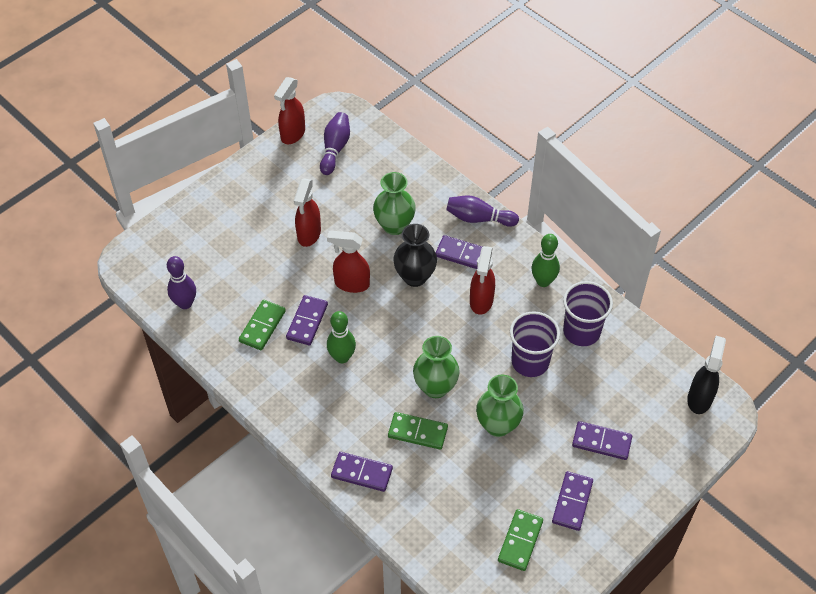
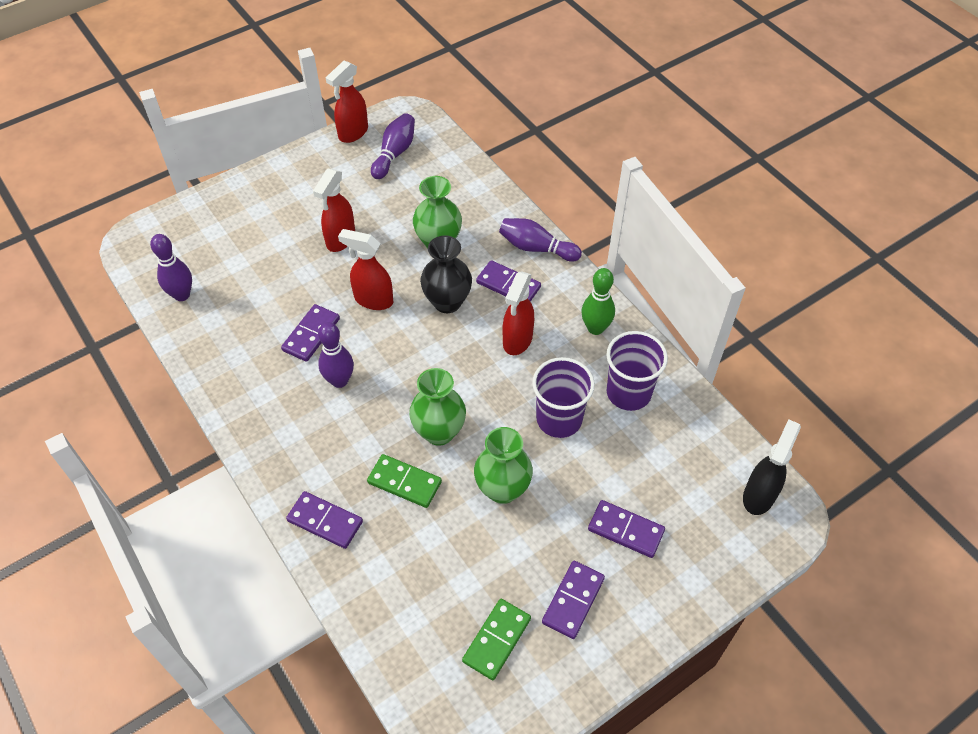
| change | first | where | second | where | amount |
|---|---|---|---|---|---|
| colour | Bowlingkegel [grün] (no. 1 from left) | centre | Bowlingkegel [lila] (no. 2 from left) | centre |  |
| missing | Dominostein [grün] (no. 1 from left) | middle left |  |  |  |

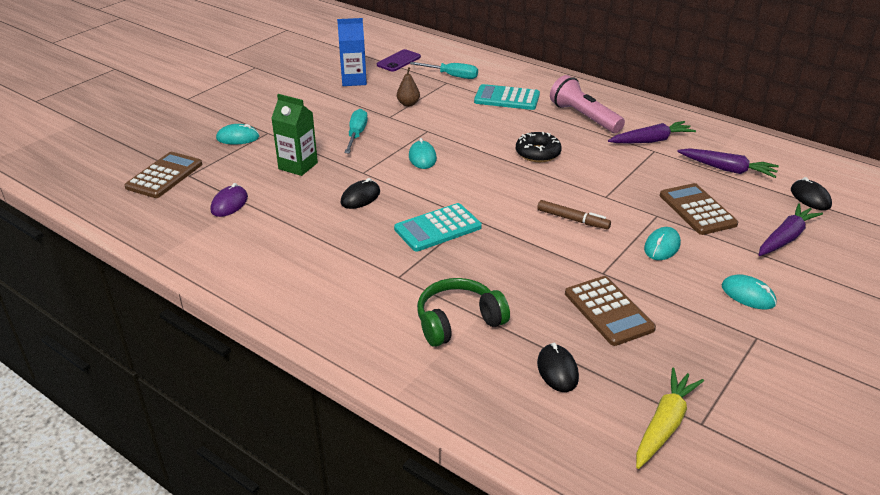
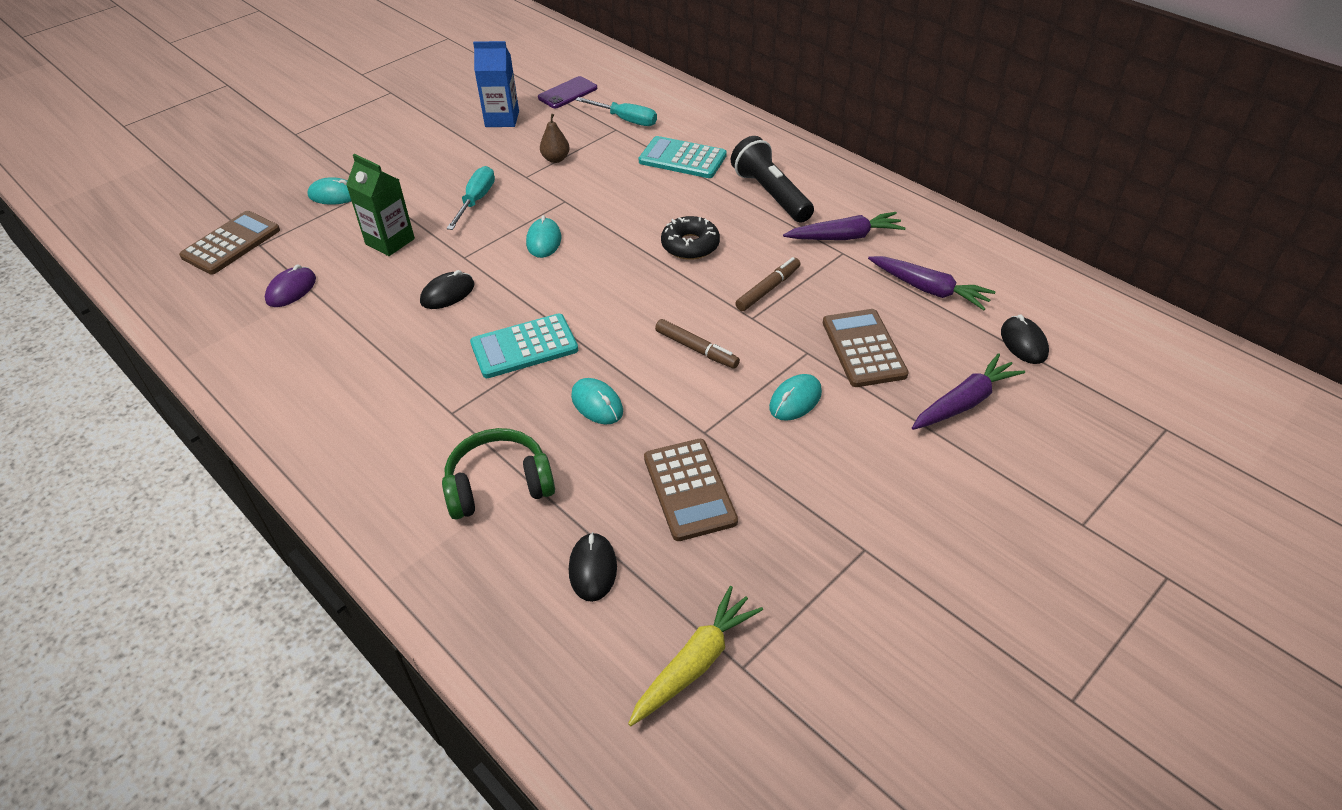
| change | first | where | second | where | amount |
|---|---|---|---|---|---|
| relocated | Computermaus [türkis] (no. 4 from left in the first image) | middle right | Computermaus [türkis] (no. 3 from left) | centre |  |
| colour | Taschenlampe [rosa] | top right | Taschenlampe [schwarz] | top centre |  |
| appeared |  |  | Filzstift [braun] (no. 2 from left) | centre |  |

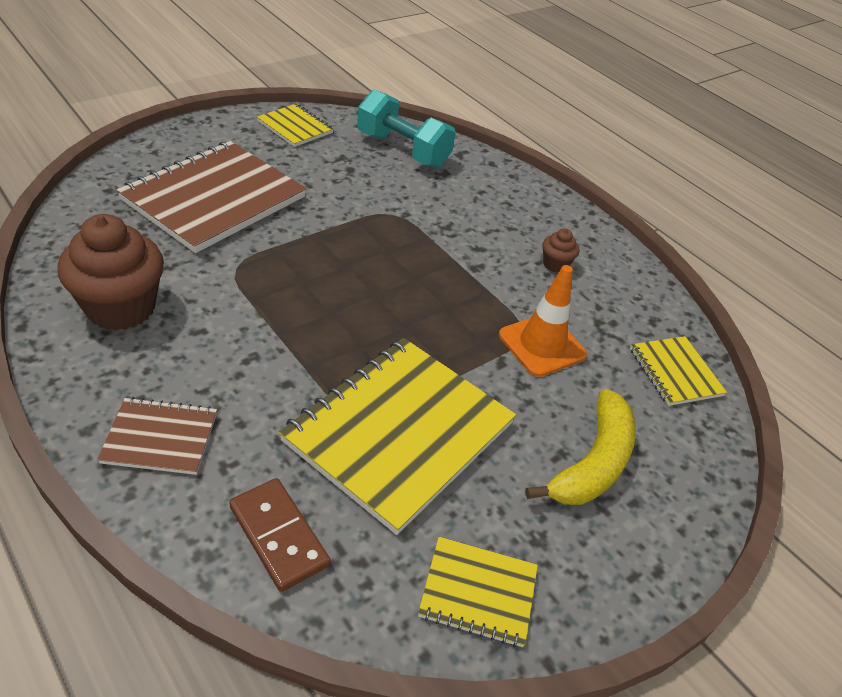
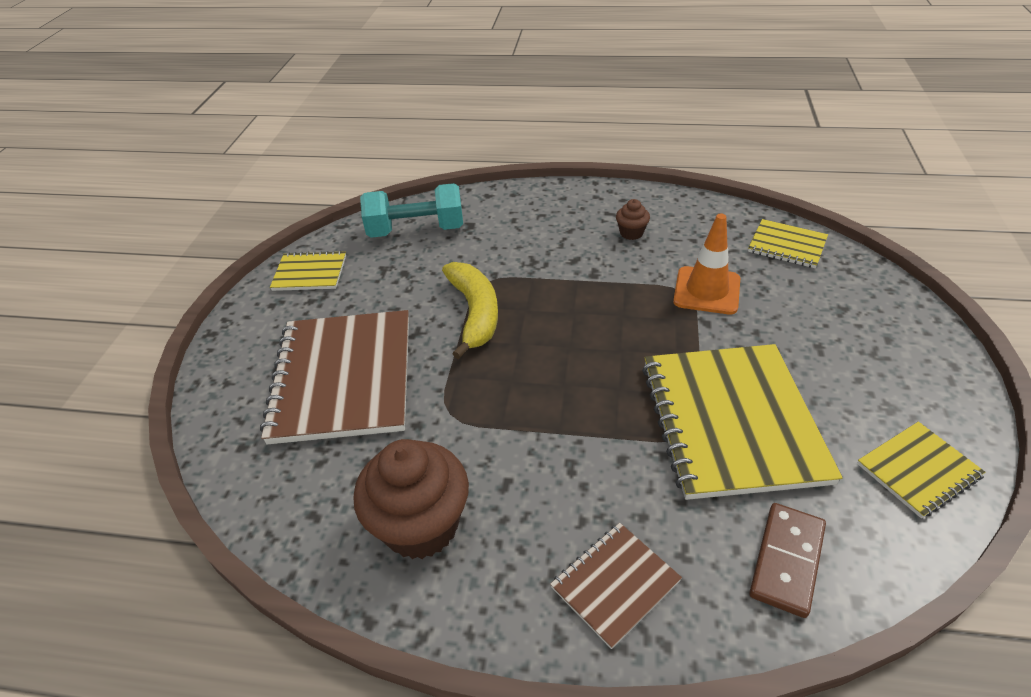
| change | first | where | second | where | amount |
|---|---|---|---|---|---|
| relocated | Banane [gelb] | middle right |  | centre |  |
| spun | Dominostein [braun] | bottom left |  | bottom right | 75 degrees counterclockwise |

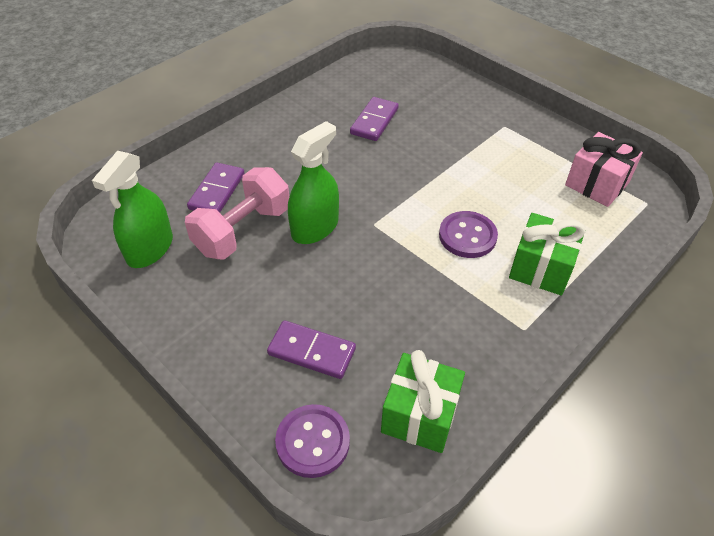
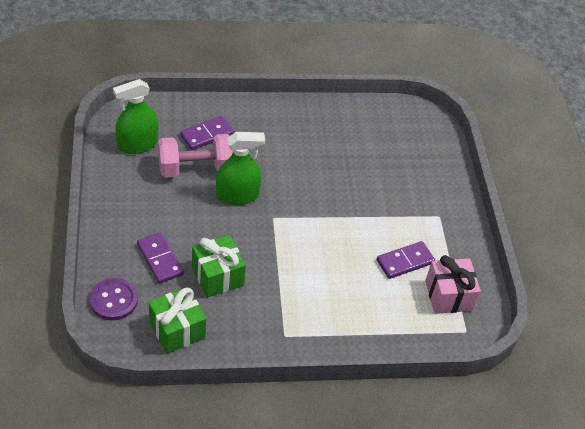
| change | first | where | second | where | amount |
|---|---|---|---|---|---|
| relocated | Geschenk [grün] (no. 2 from left) | middle right |  | centre |  |
| relocated | Dominostein [lila] (no. 3 from left) | top centre |  | middle right |  |
| missing | Knopf [lila] (no. 2 from left) | centre |  |  |  |

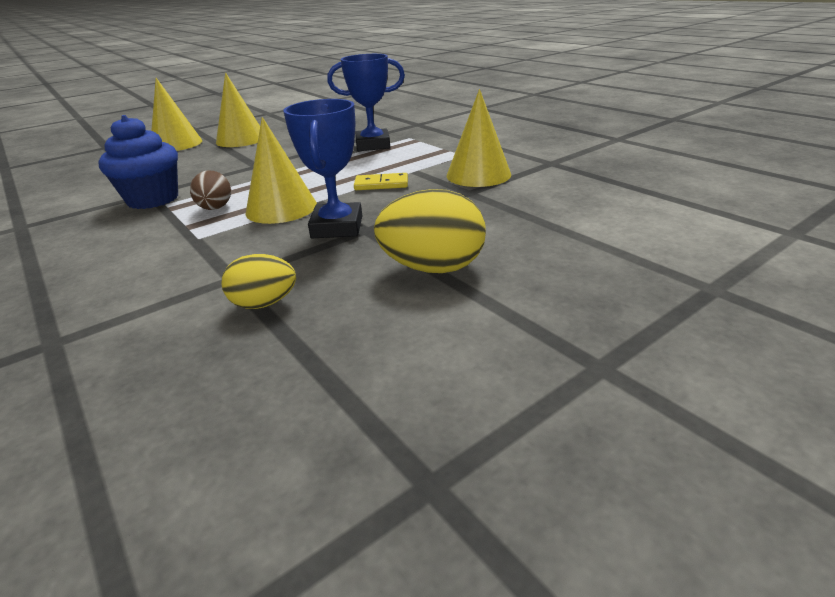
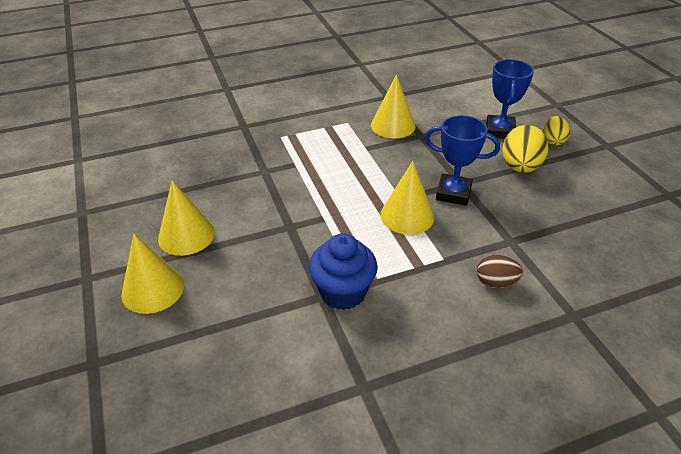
| change | first | where | second | where | amount |
|---|---|---|---|---|---|
| relocated | Ei [braun] | top left |  | middle right |  |
| relocated | Pokal [blau] (no. 2 from left) | top centre |  | top right |  |
| relocated | Ei [gelb] (no. 1 from left in the first image) | middle left | Ei [gelb] (no. 2 from left) | top right |  |
| missing | Dominostein [gelb] | top centre |  |  |  |

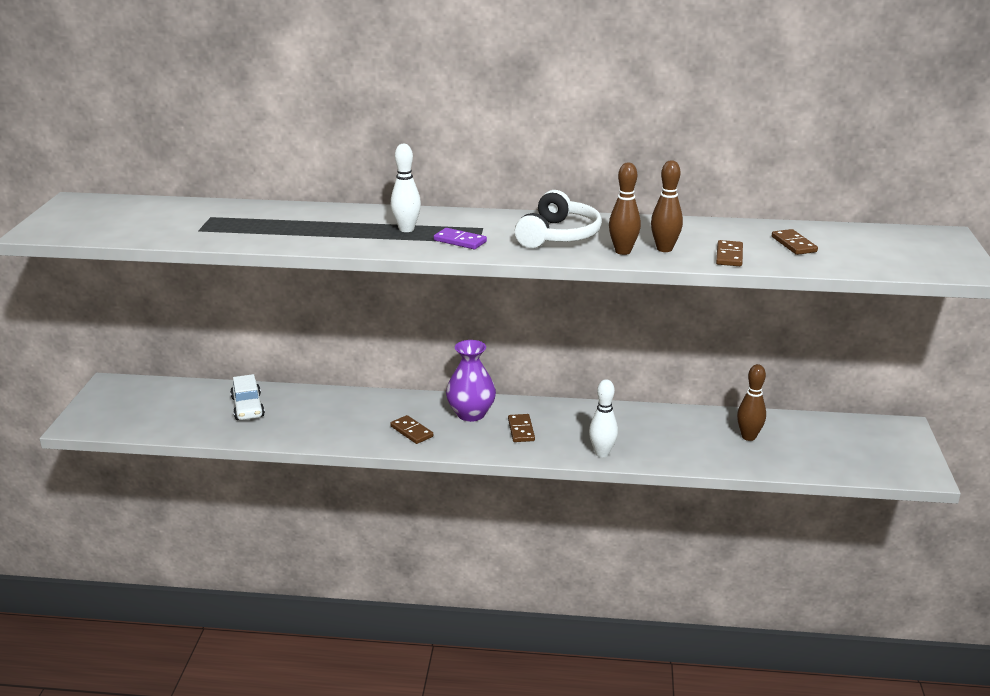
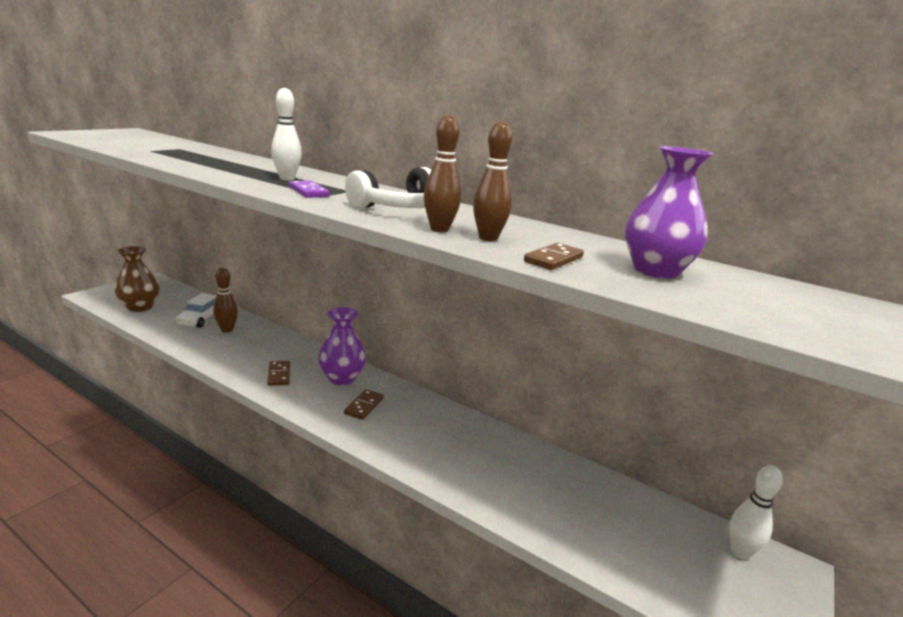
| change | first | where | second | where | amount |
|---|---|---|---|---|---|
| appeared |  |  | Vase [braun] | middle left |  |
| relocated | Bowlingkegel [braun] (no. 3 from left in the first image) | middle right | Bowlingkegel [braun] (no. 1 from left) | middle left |  |
| exchanged | Dominostein [braun] (no. 4 from left) | middle right | Vase [lila] (no. 2 from left) | middle right |  |
| relocated | Bowlingkegel [weiß] (no. 2 from left) | centre |  | bottom right |  |

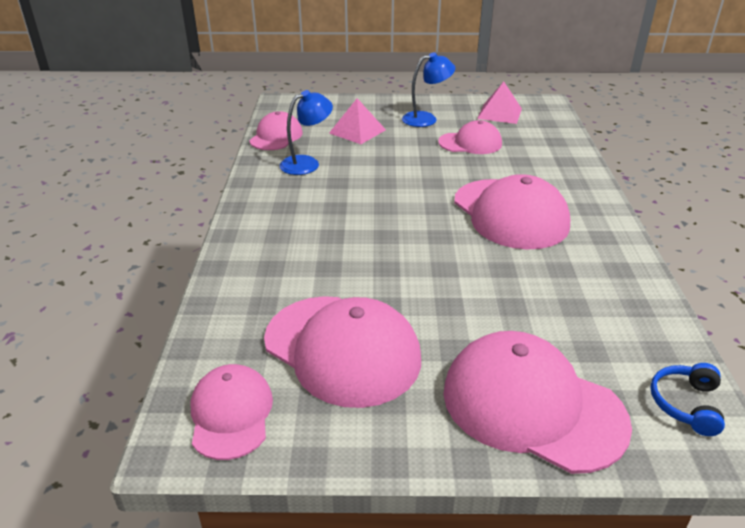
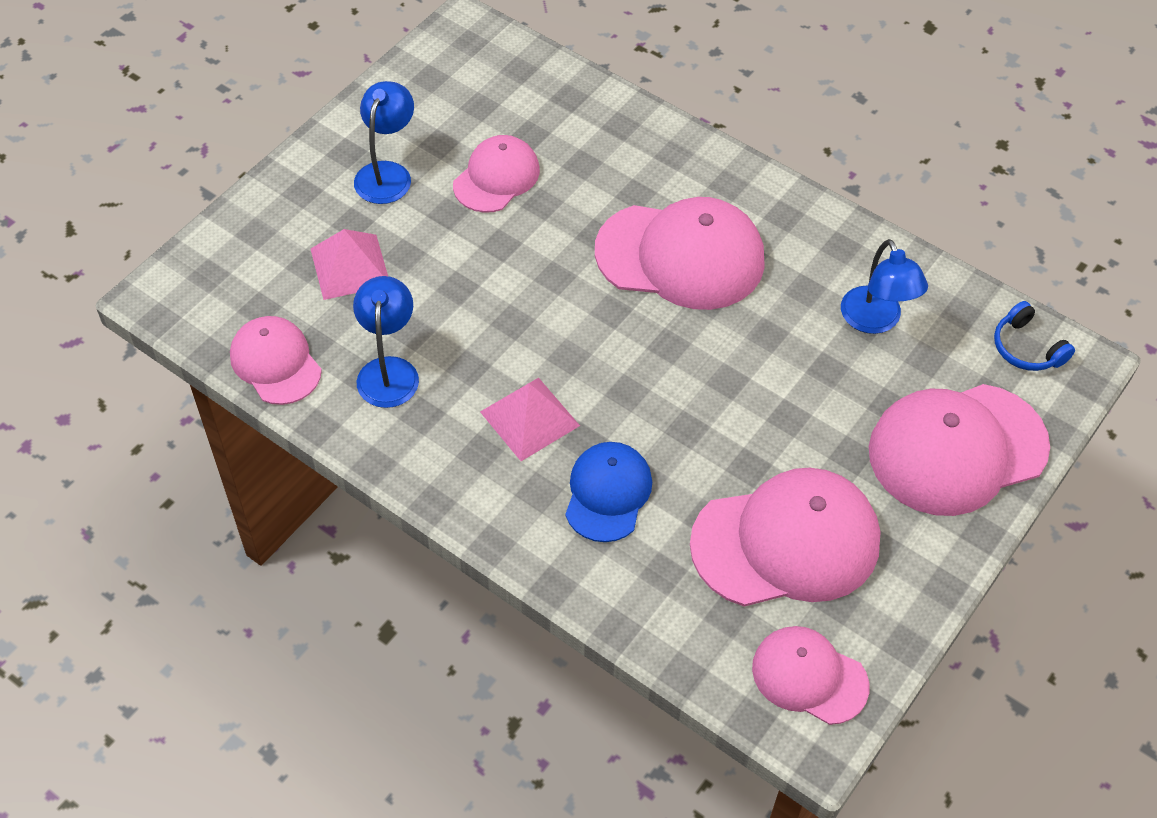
| change | first | where | second | where | amount |
|---|---|---|---|---|---|
| relocated | Pyramide [rosa] (no. 2 from left) | top right |  | centre |  |
| appeared |  |  | Kappe [blau] | centre |  |
| appeared |  |  | Lampe [blau] (no. 3 from left) | middle right |  |

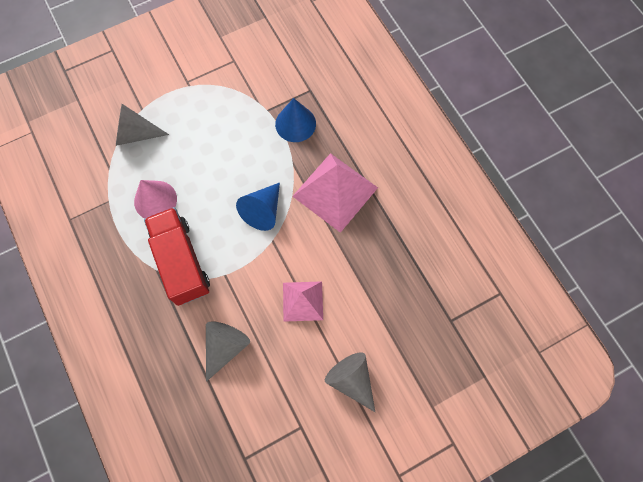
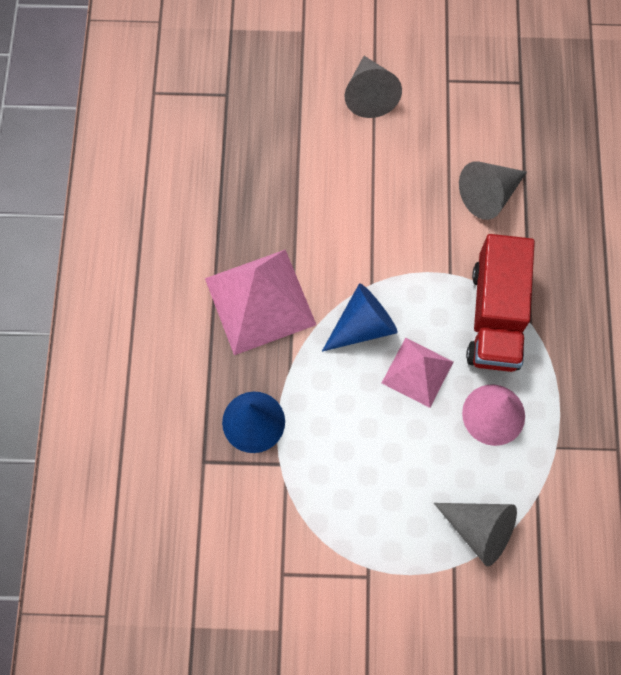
| change | first | where | second | where | amount |
|---|---|---|---|---|---|
| relocated | Pyramide [rosa] (no. 1 from left in the first image) | centre | Pyramide [rosa] (no. 2 from left) | middle right |  |

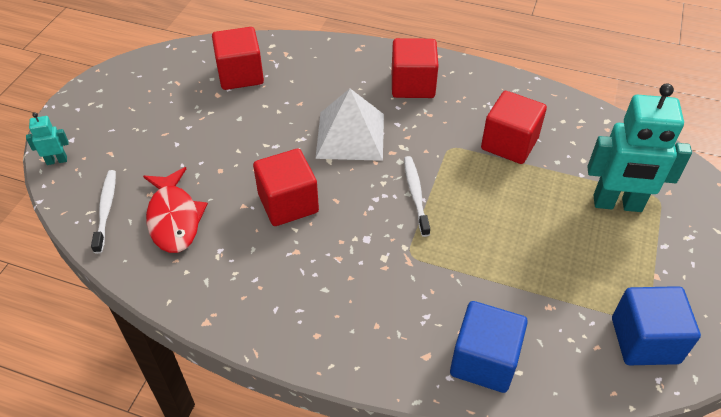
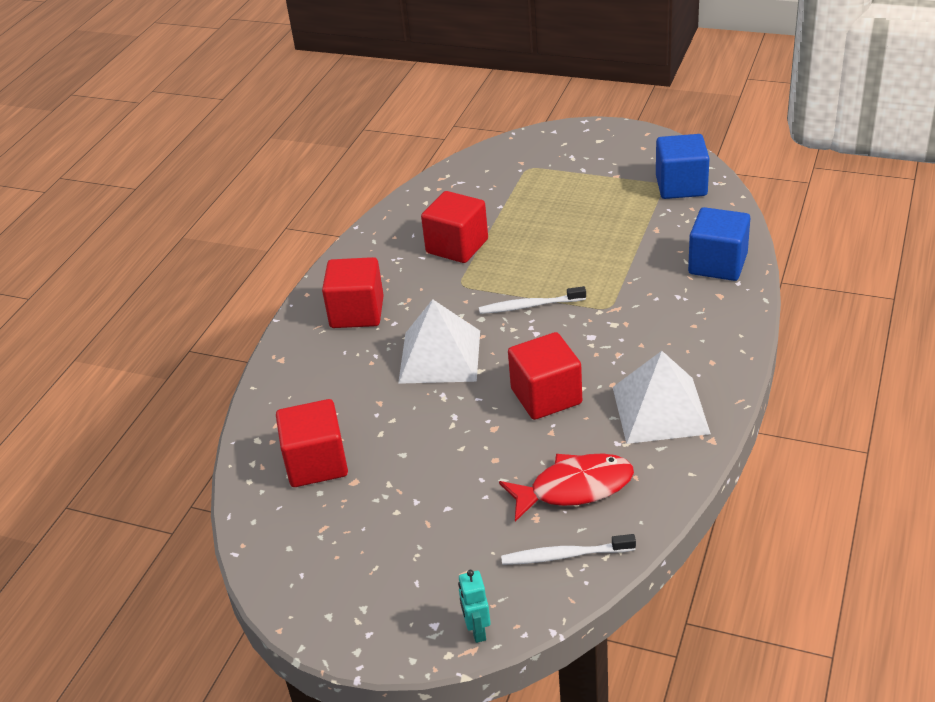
| change | first | where | second | where | amount |
|---|---|---|---|---|---|
| appeared |  |  | Pyramide [weiß] (no. 2 from left) | middle right |  |
| missing | Roboter [türkis] (no. 2 from left) | middle right |  |  |  |

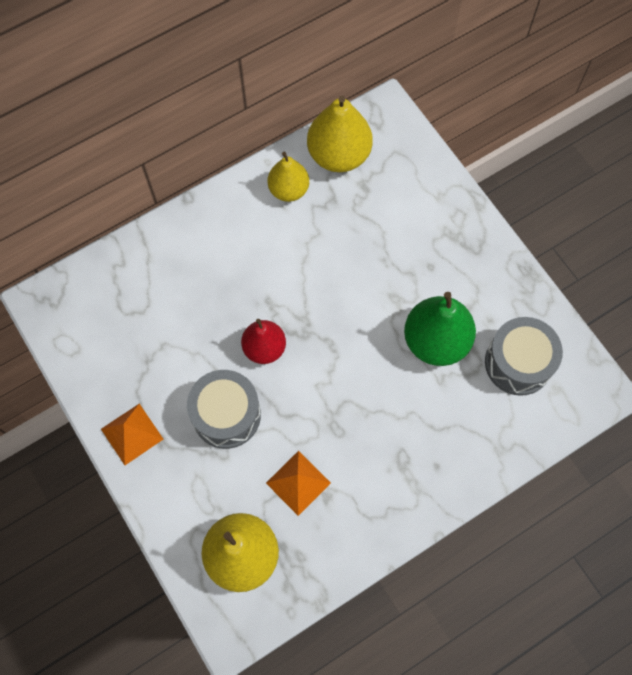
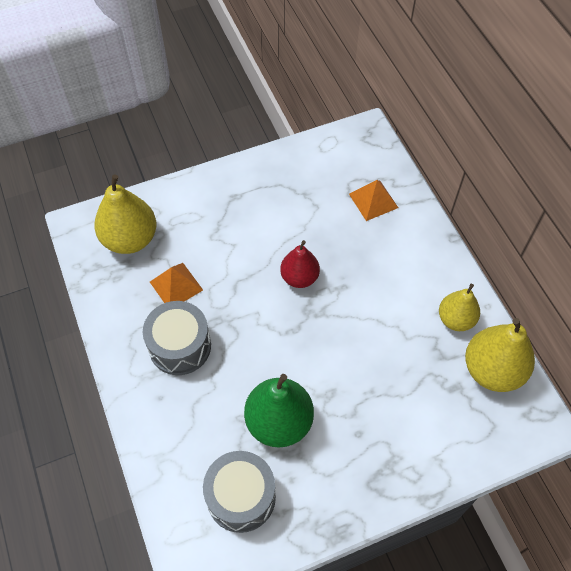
| change | first | where | second | where | amount |
|---|---|---|---|---|---|
| relocated | Trommel [grau] (no. 1 from left) | centre |  | middle left |  |
| relocated | Pyramide [orange] (no. 1 from left in the first image) | middle left | Pyramide [orange] (no. 2 from left) | centre |  |

